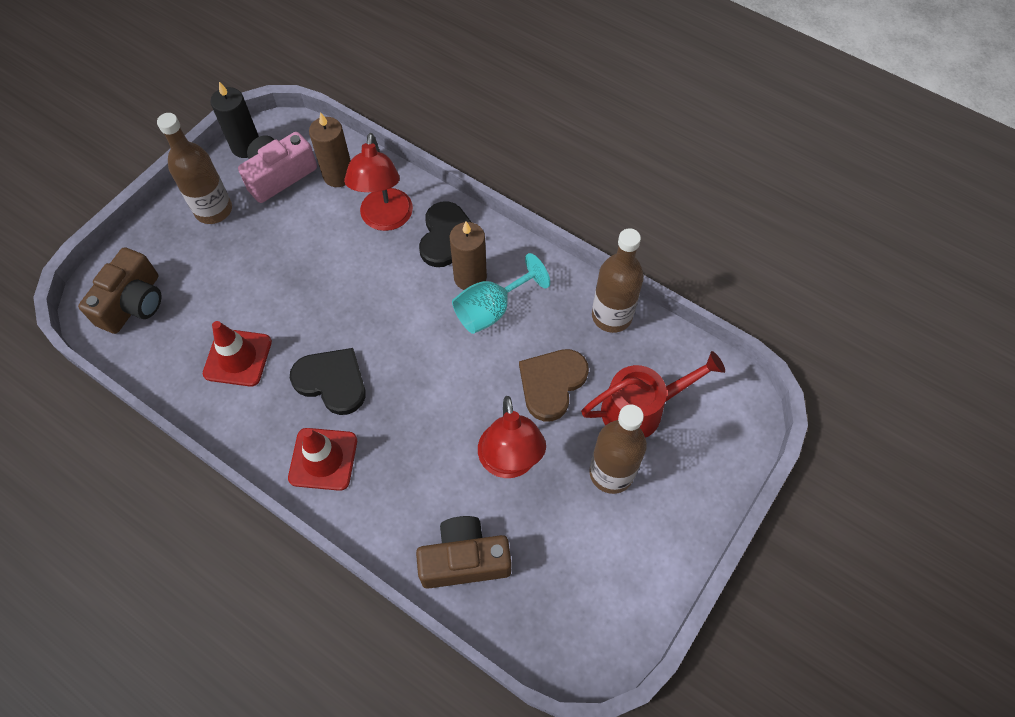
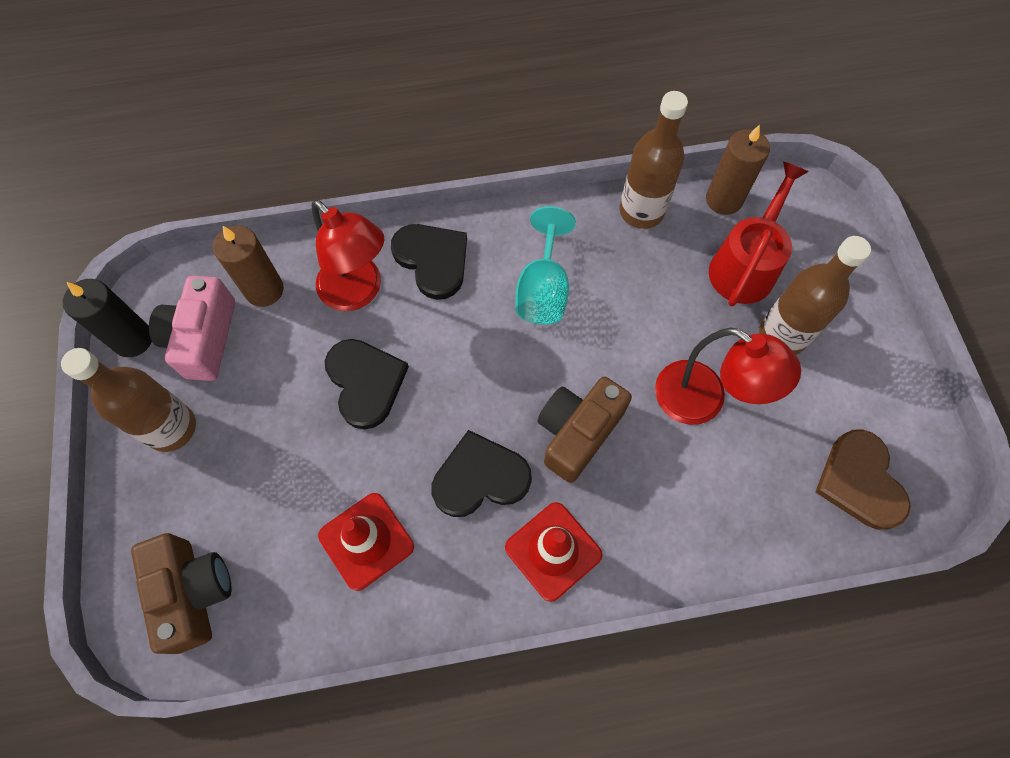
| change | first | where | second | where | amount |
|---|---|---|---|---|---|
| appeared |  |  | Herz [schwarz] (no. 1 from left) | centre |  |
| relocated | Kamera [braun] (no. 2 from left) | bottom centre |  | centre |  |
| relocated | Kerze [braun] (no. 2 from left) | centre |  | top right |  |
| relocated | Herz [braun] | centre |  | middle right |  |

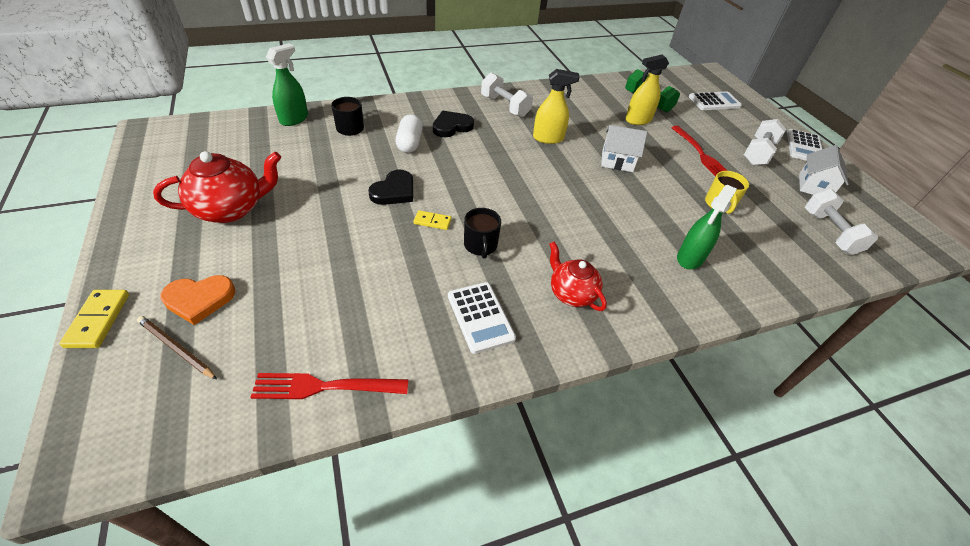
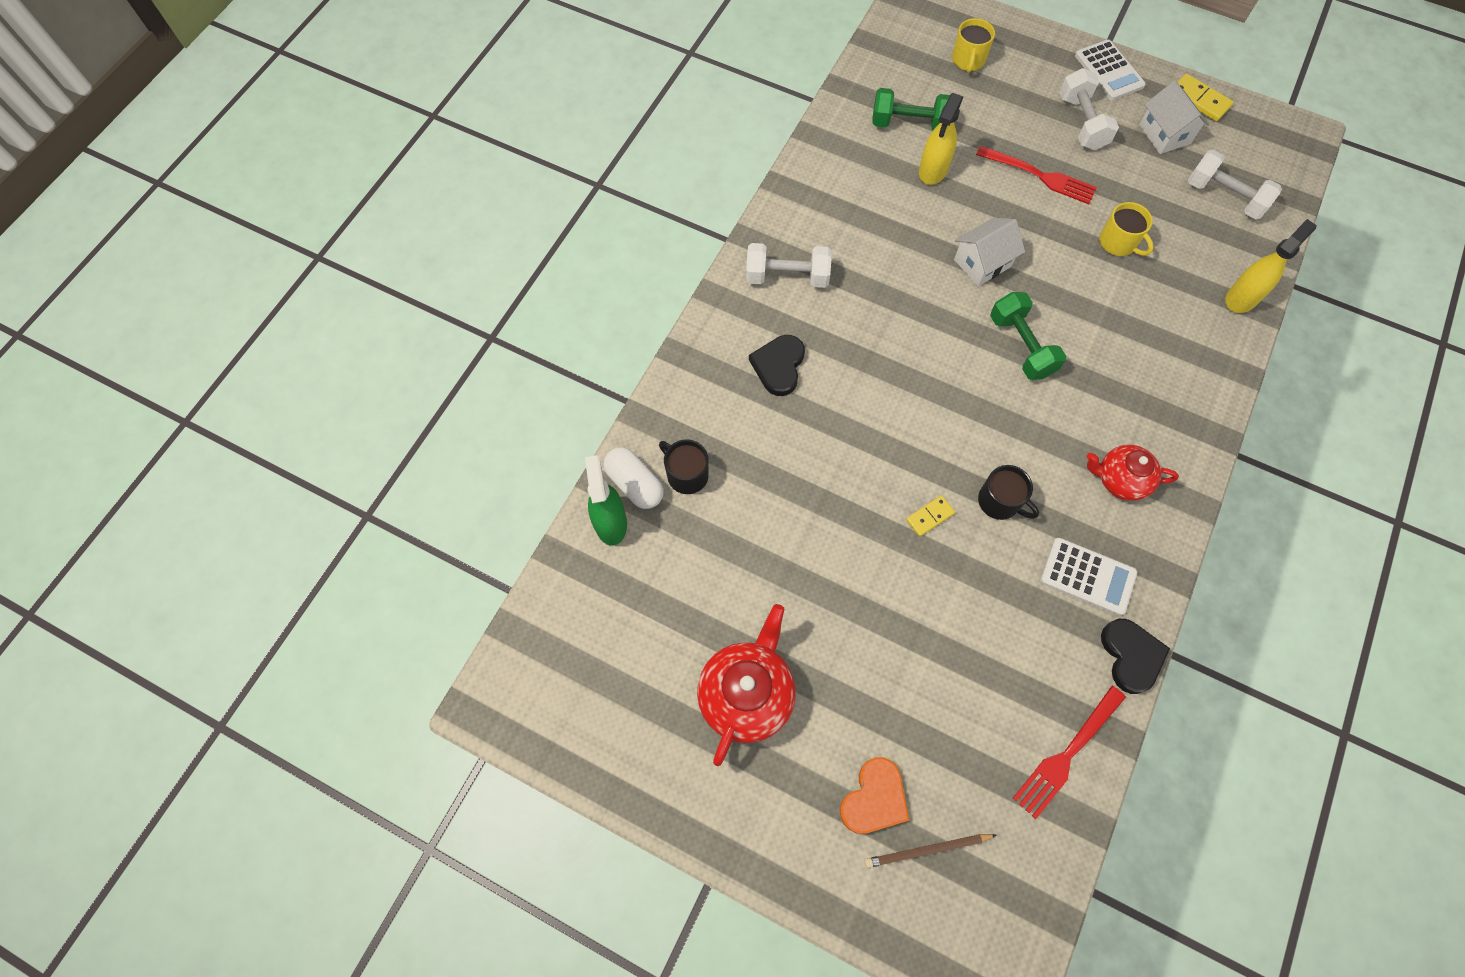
| change | first | where | second | where | amount |
|---|---|---|---|---|---|
| relocated | Kapsel [weiß] | top centre |  | centre |  |
| exchanged | Taschenrechner [weiß] (no. 2 from left) | top right | Tasse [gelb] (no. 1 from left) | top centre |  |
| appeared |  |  | Hantel [grün] (no. 2 from left) | middle right |  |
| relocated | Herz [schwarz] (no. 1 from left in the first image) | centre | Herz [schwarz] (no. 2 from left) | bottom right |  |
| relocated | Dominostein [gelb] (no. 1 from left in the first image) | middle left | Dominostein [gelb] (no. 2 from left) | top right |  |
| relocated | Sprühflasche [gelb] (no. 1 from left in the first image) | top centre | Sprühflasche [gelb] (no. 2 from left) | top right |  |
| missing | Sprühflasche [grün] (no. 2 from left) | middle right |  |  |  |

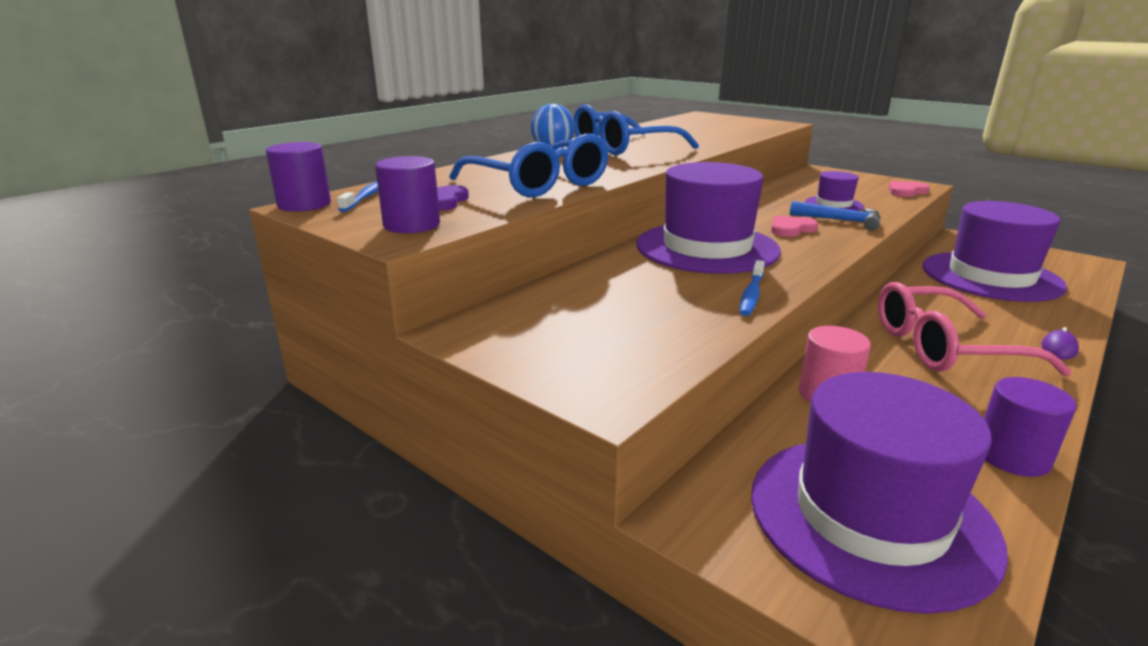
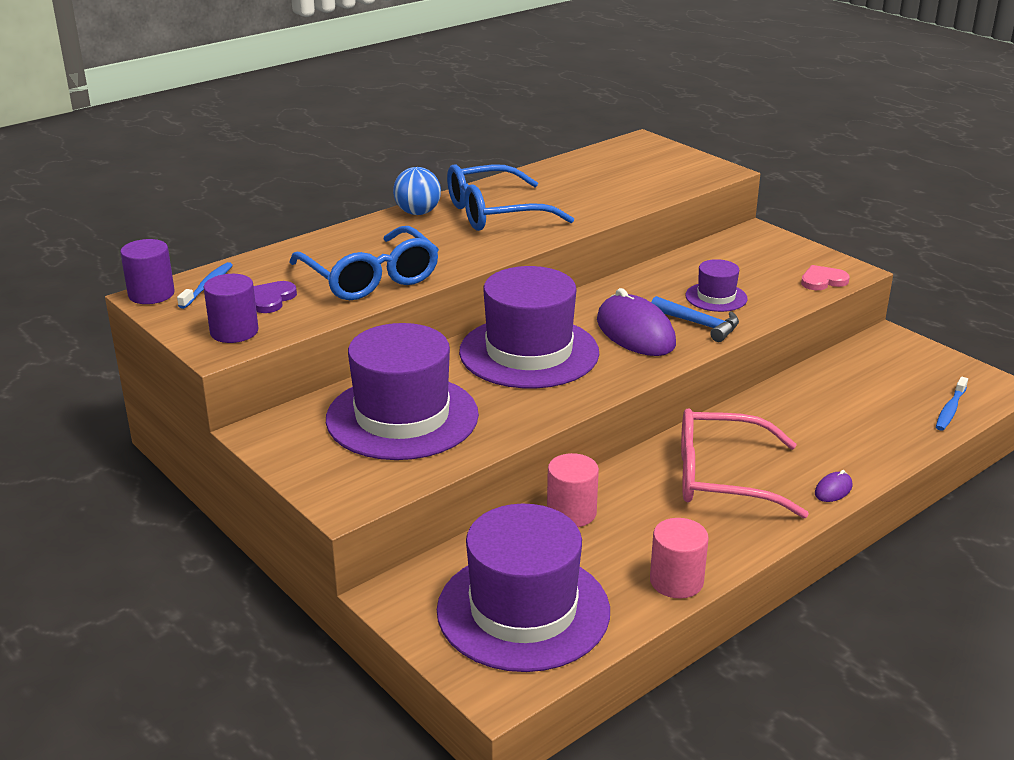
| change | first | where | second | where | amount |
|---|---|---|---|---|---|
| relocated | Hut [lila] (no. 4 from left in the first image) | middle right | Hut [lila] (no. 1 from left) | centre |  |
| exchanged | Herz [rosa] (no. 1 from left) | middle right | Computermaus [lila] (no. 1 from left) | centre |  |
| colour | Vollzylinder [lila] (no. 3 from left) | middle right | Vollzylinder [rosa] (no. 2 from left) | bottom right |  |
| relocated | Zahnbürste [blau] (no. 2 from left) | centre |  | middle right |  |

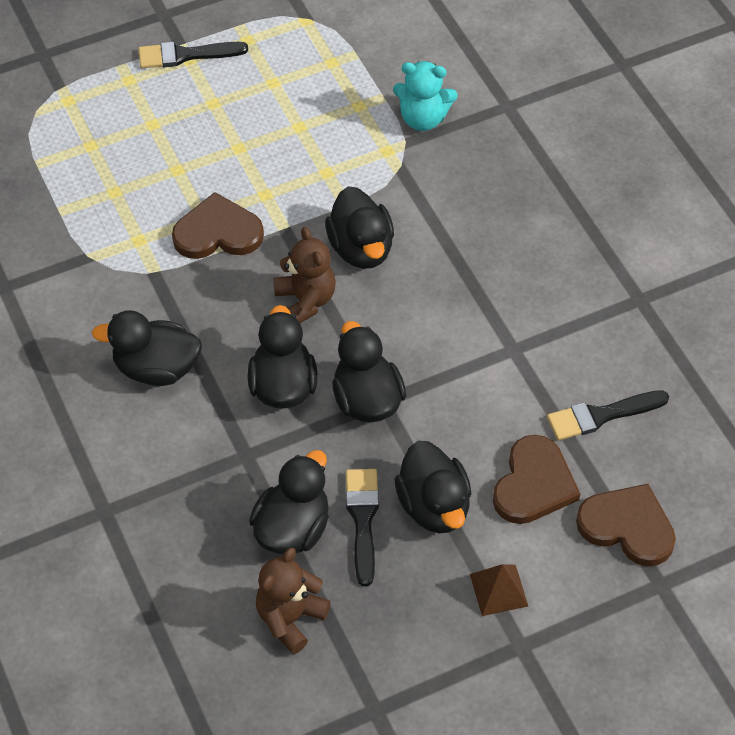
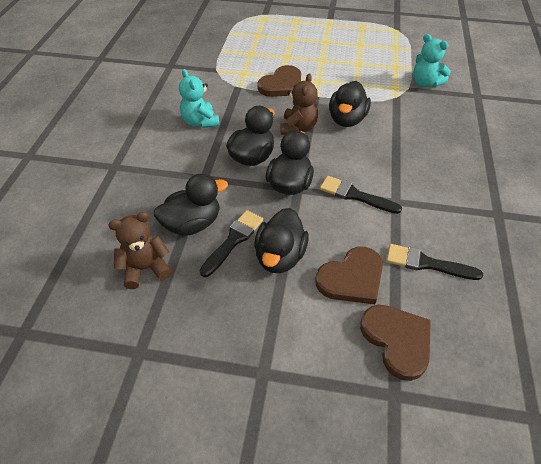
| change | first | where | second | where | amount |
|---|---|---|---|---|---|
| exchanged | Ente [schwarz] (no. 1 from left) | middle left | Teddybär [türkis] (no. 1 from left) | top centre |  |
| spun | Herz [braun] (no. 1 from left) | top left |  | top centre | 105 degrees clockwise |
| relocated | Pinsel [schwarz] (no. 1 from left in the first image) | top left | Pinsel [schwarz] (no. 2 from left) | middle right |  |
| missing | Pyramide [braun] | bottom right |  |  |  |

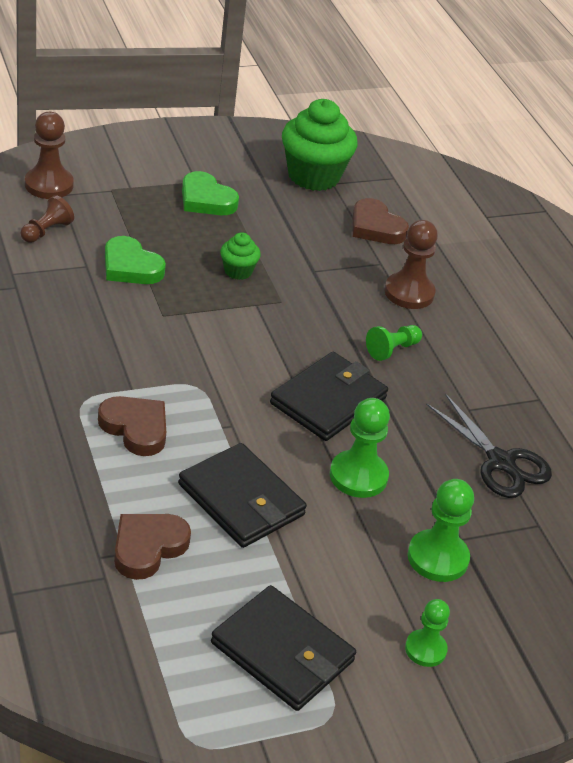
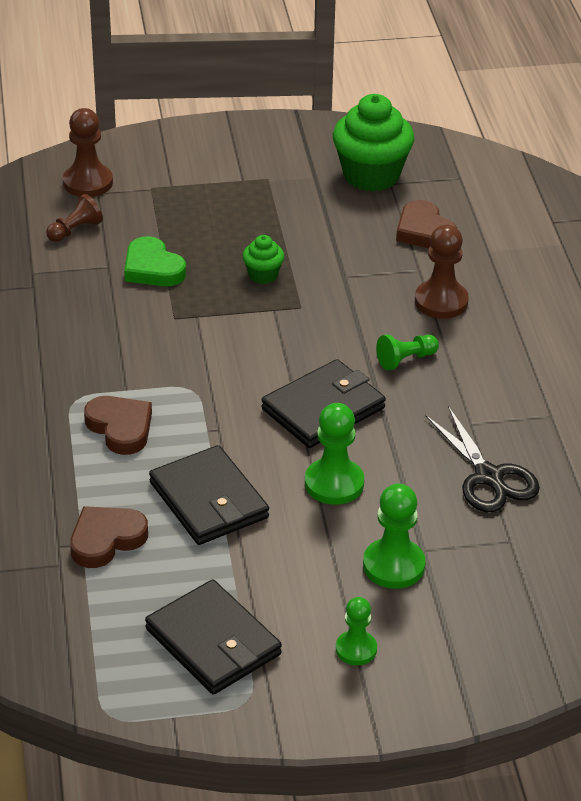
| change | first | where | second | where | amount |
|---|---|---|---|---|---|
| missing | Herz [grün] (no. 2 from left) | top centre |  |  |  |

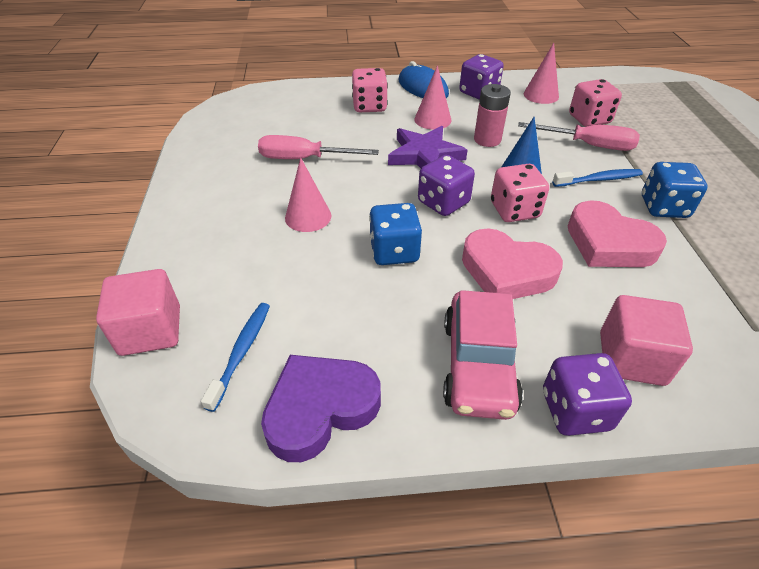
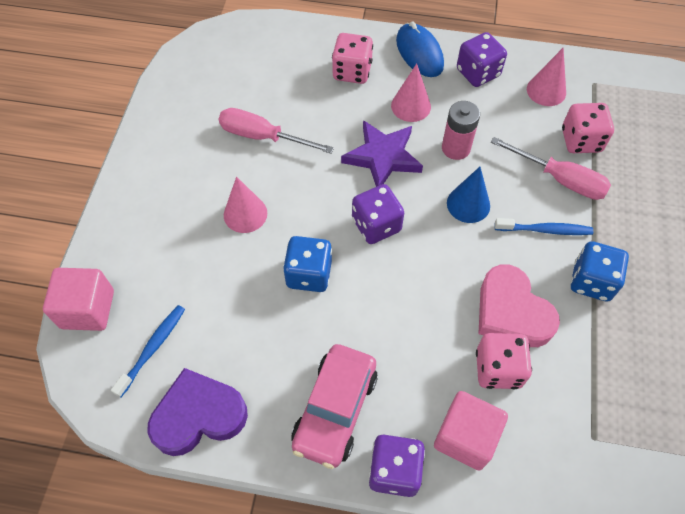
| change | first | where | second | where | amount |
|---|---|---|---|---|---|
| relocated | Spielwürfel [rosa] (no. 2 from left) | middle right |  | bottom right |  |
| missing | Herz [rosa] (no. 1 from left) | middle right |  |  |  |

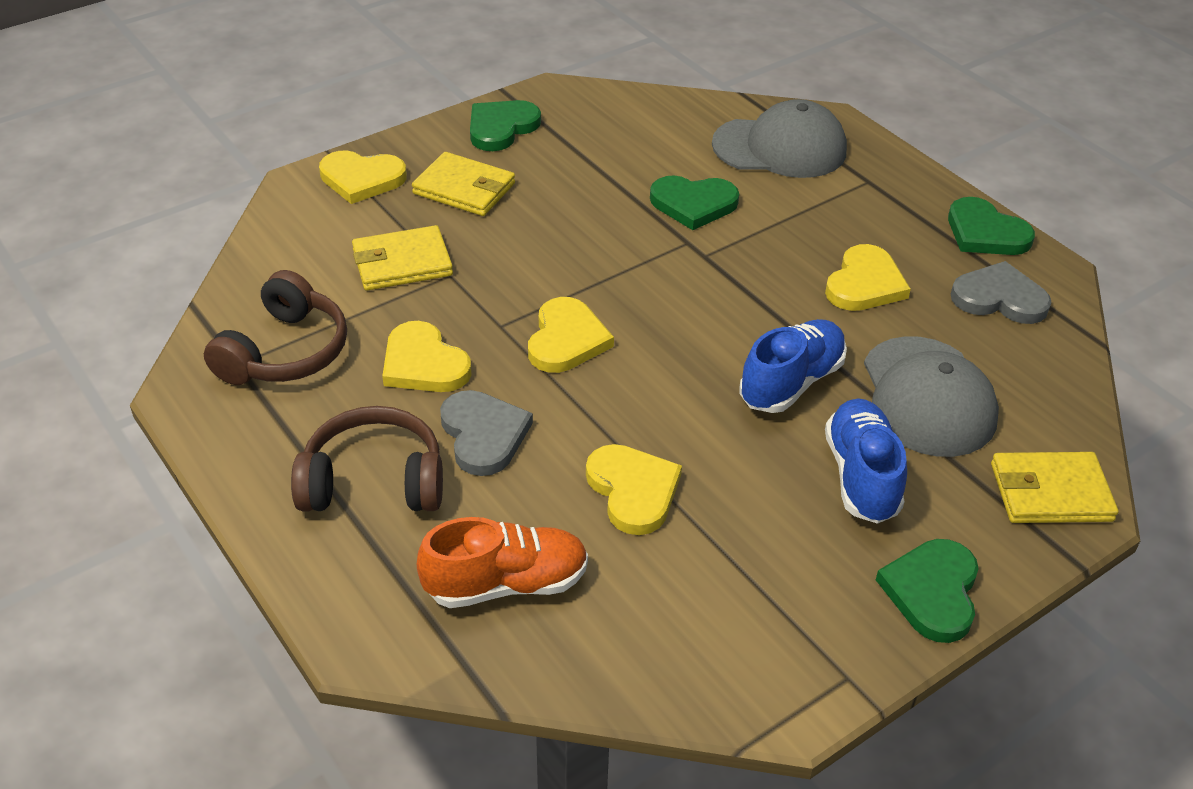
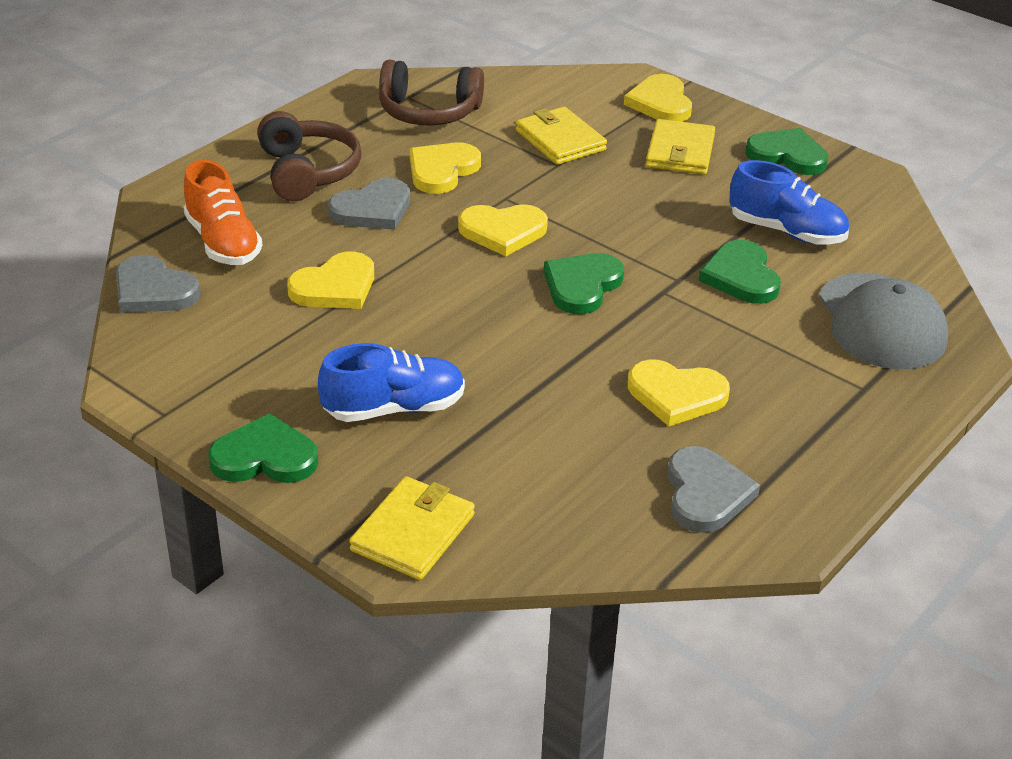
| change | first | where | second | where | amount |
|---|---|---|---|---|---|
| appeared |  |  | Herz [grau] (no. 1 from left) | middle left |  |
| spun | Geldbörse [gelb] (no. 3 from left in the first image) | middle right | Geldbörse [gelb] (no. 1 from left) | bottom centre | 45 degrees clockwise |
| relocated | Herz [grün] (no. 4 from left in the first image) | top right | Herz [grün] (no. 2 from left) | centre |  |
| relocated | Schuh [blau] (no. 1 from left in the first image) | centre | Schuh [blau] (no. 2 from left) | top right |  |
| missing | Kappe [grau] (no. 2 from left) | middle right |  |  |  |

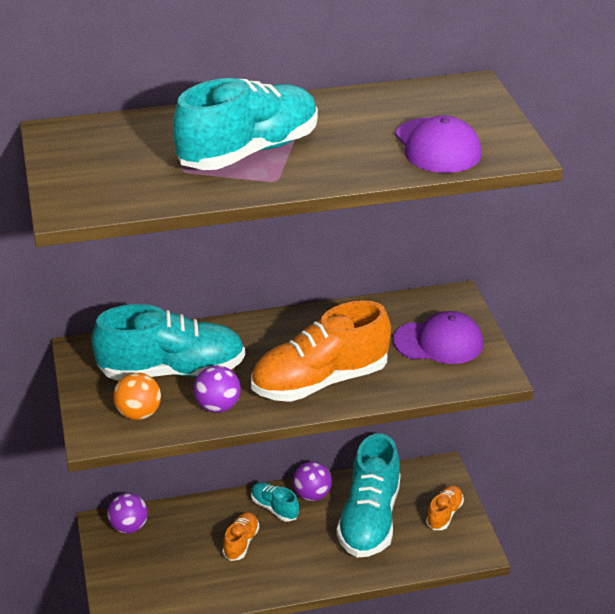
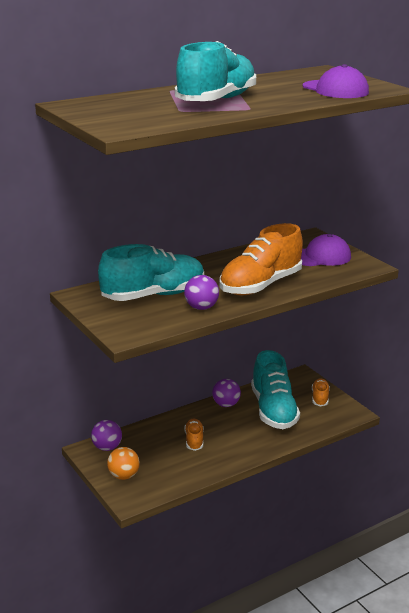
| change | first | where | second | where | amount |
|---|---|---|---|---|---|
| relocated | Ball [orange] | middle left |  | bottom left |  |
| missing | Schuh [türkis] (no. 3 from left) | bottom centre |  |  |  |

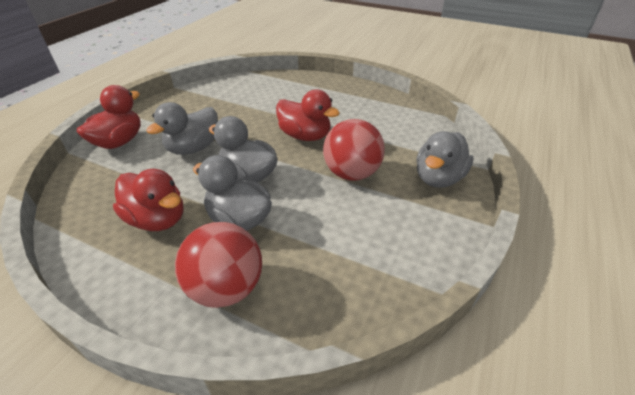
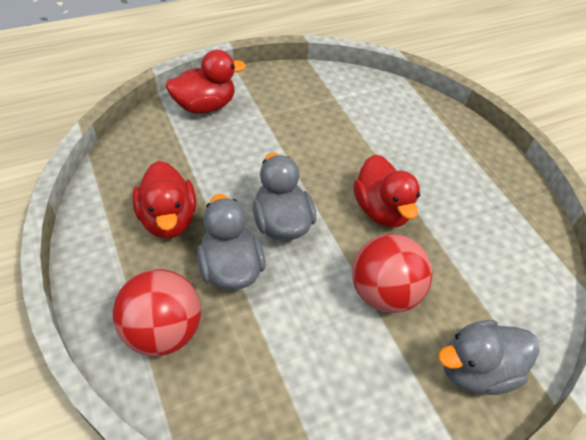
| change | first | where | second | where | amount |
|---|---|---|---|---|---|
| missing | Ente [grau] (no. 1 from left) | top left |  |  |  |

